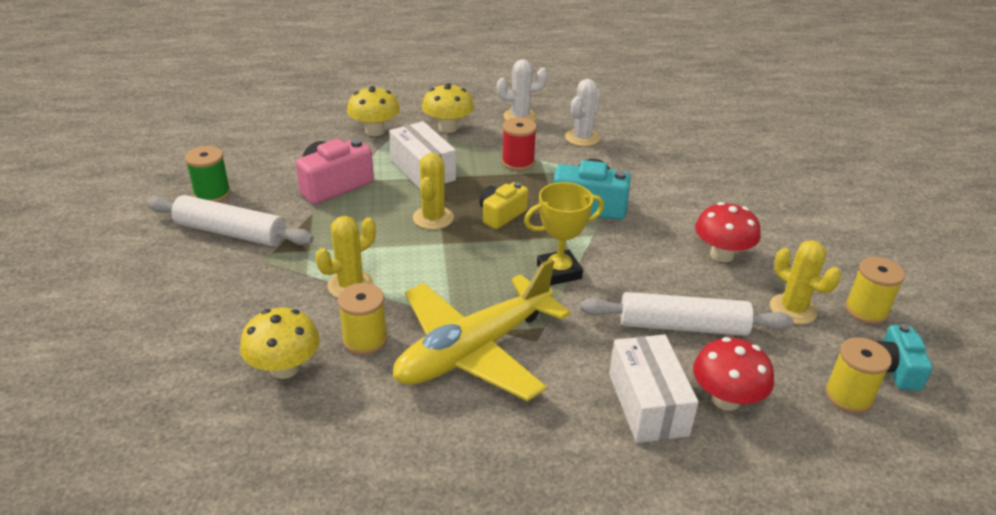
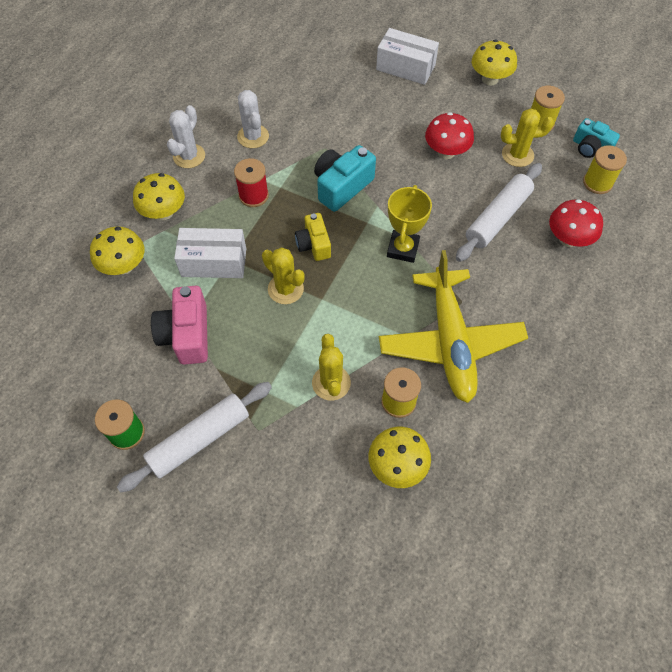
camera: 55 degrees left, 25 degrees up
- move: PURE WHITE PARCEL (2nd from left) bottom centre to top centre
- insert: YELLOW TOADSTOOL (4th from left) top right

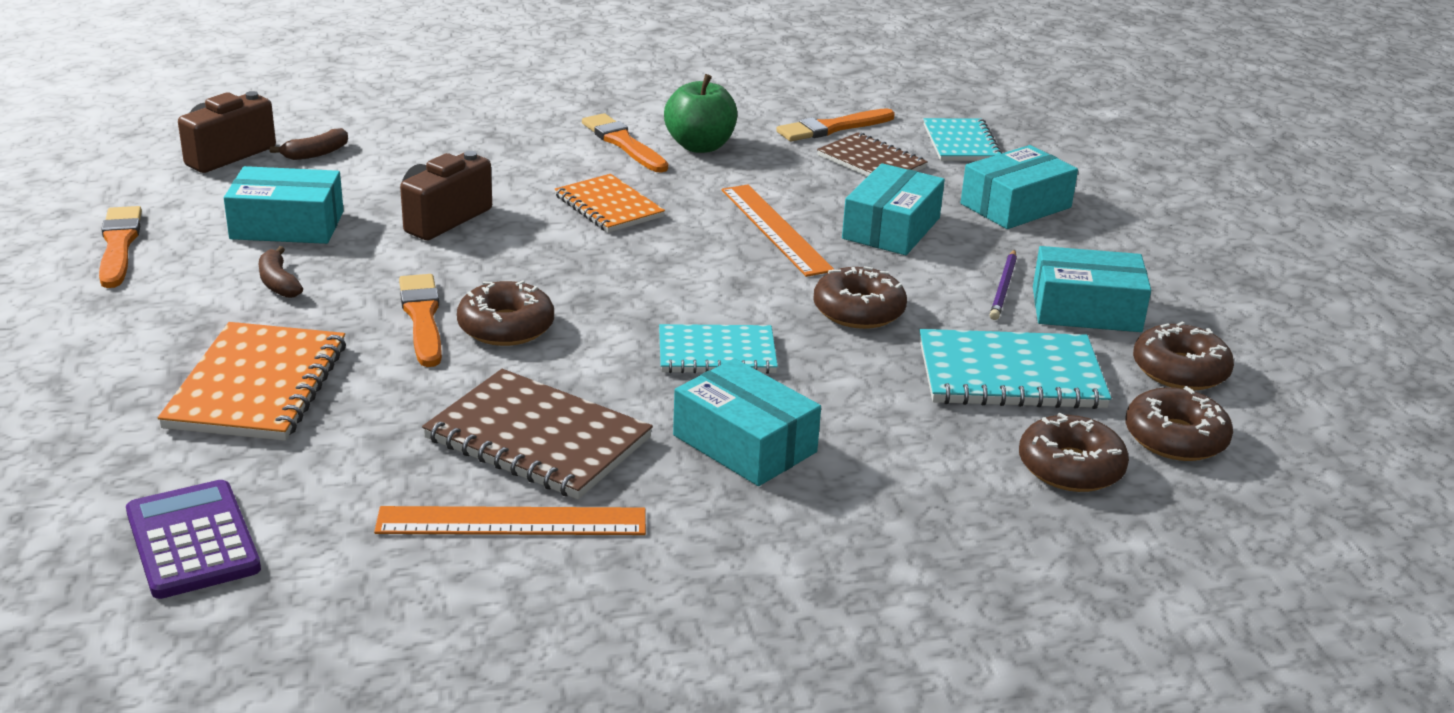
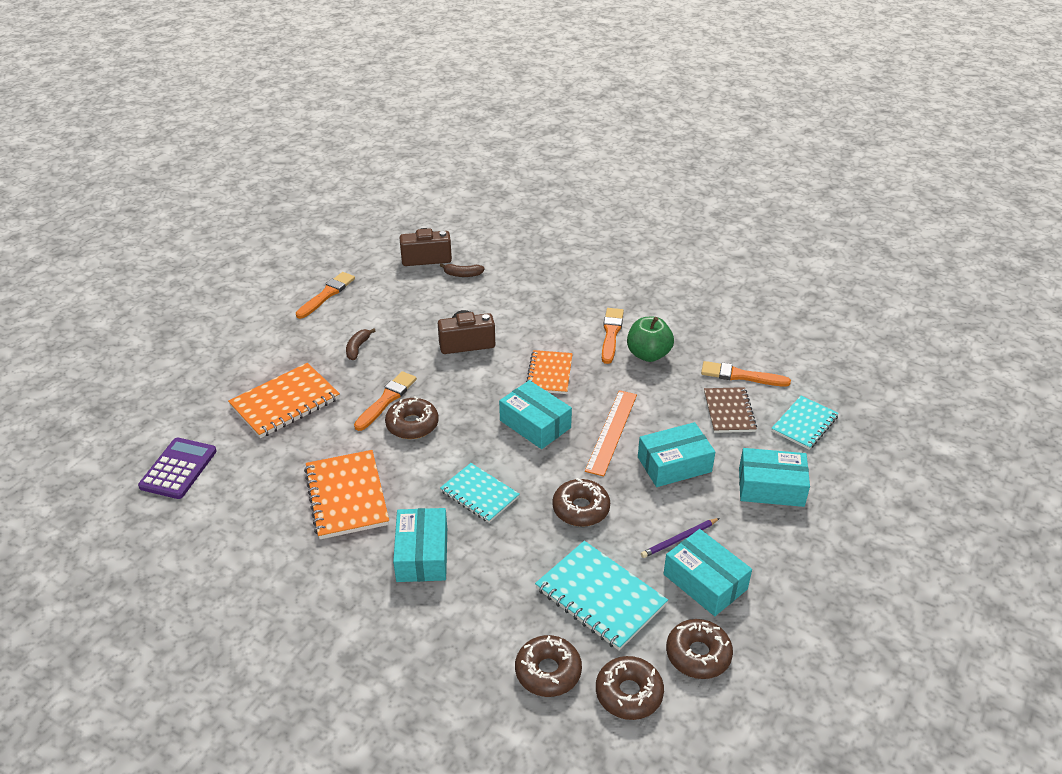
camera: 45 degrees right, 10 degrees up
- recolor: RUSSET NOTEBOOK (1st from left) centre to BRIGHT ORANGE NOTEBOOK (2nd from left) middle left
- move: TURQUOISE PARCEL (1st from left in the first image) top left to TURQUOISE PARCEL (2nd from left) centre
- delete: BRIGHT ORANGE MEASURING STICK (1st from left) bottom centre

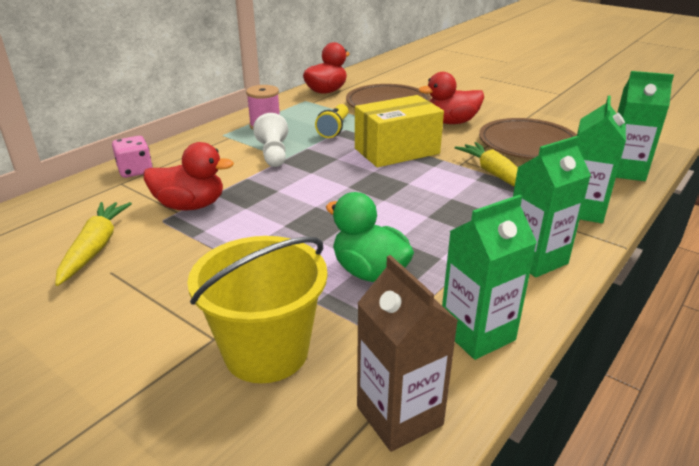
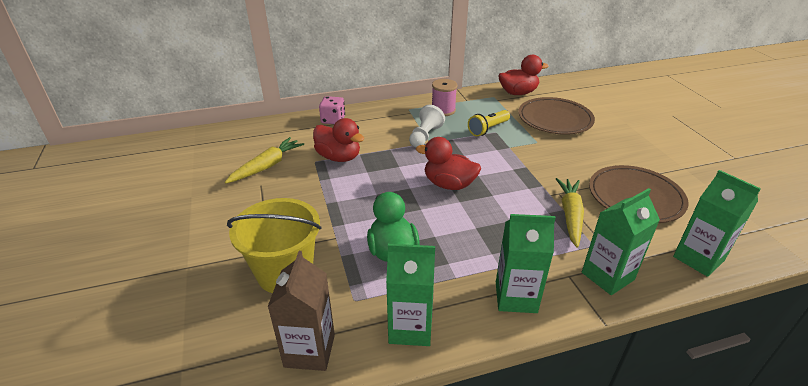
camera: 35 degrees right, 5 degrees up
- move: CRIMSON RUBBER DUCK (3rd from left in the first image) top centre to CRIMSON RUBBER DUCK (2nd from left) centre
- delete: YELLOW PARCEL top centre

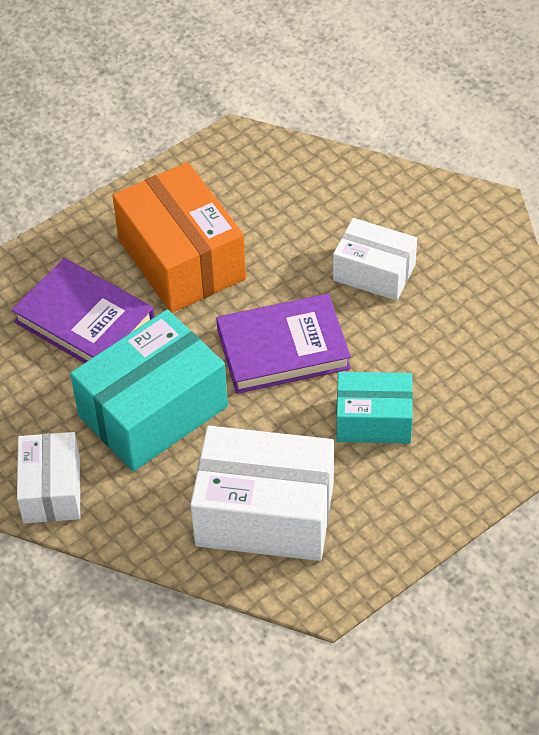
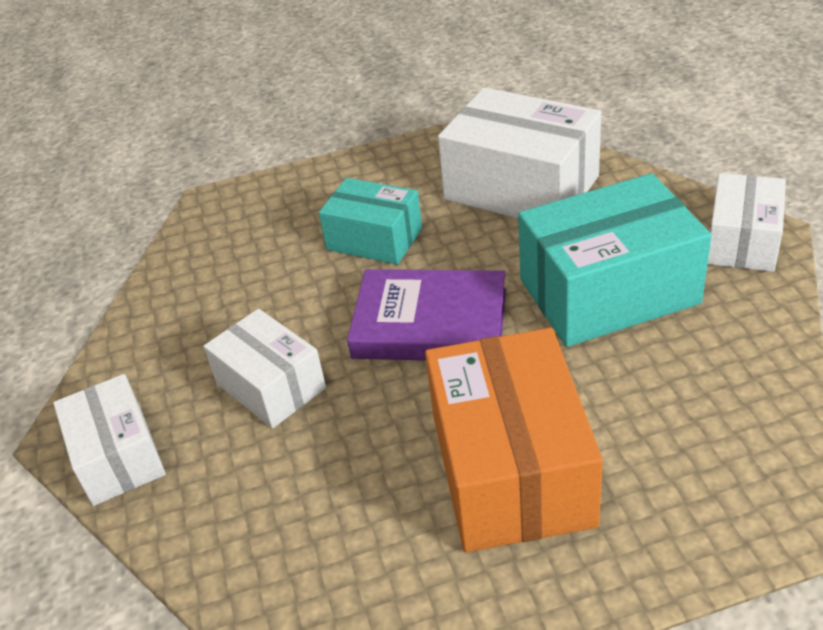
camera: 155 degrees left, 10 degrees down
- insert: PURE WHITE PARCEL (1st from left) bottom left
- delete: PURPLE HARDBACK (1st from left) middle left

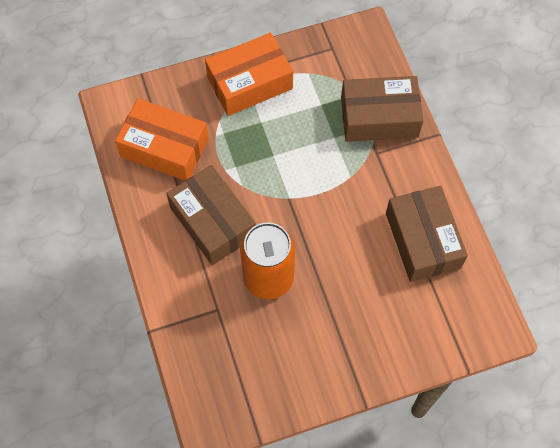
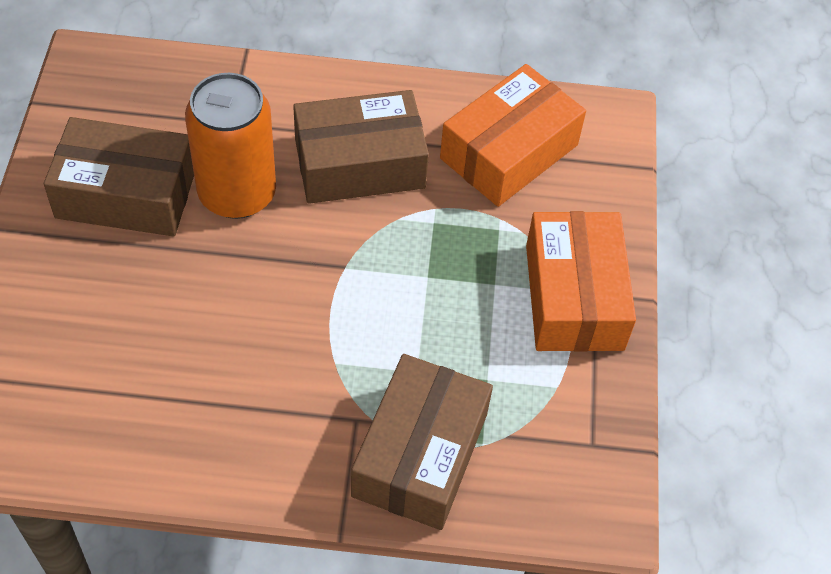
camera: 110 degrees right, 10 degrees down
- move: RUSSET PARCEL (3rd from left in the first image) middle right to RUSSET PARCEL (1st from left) top left

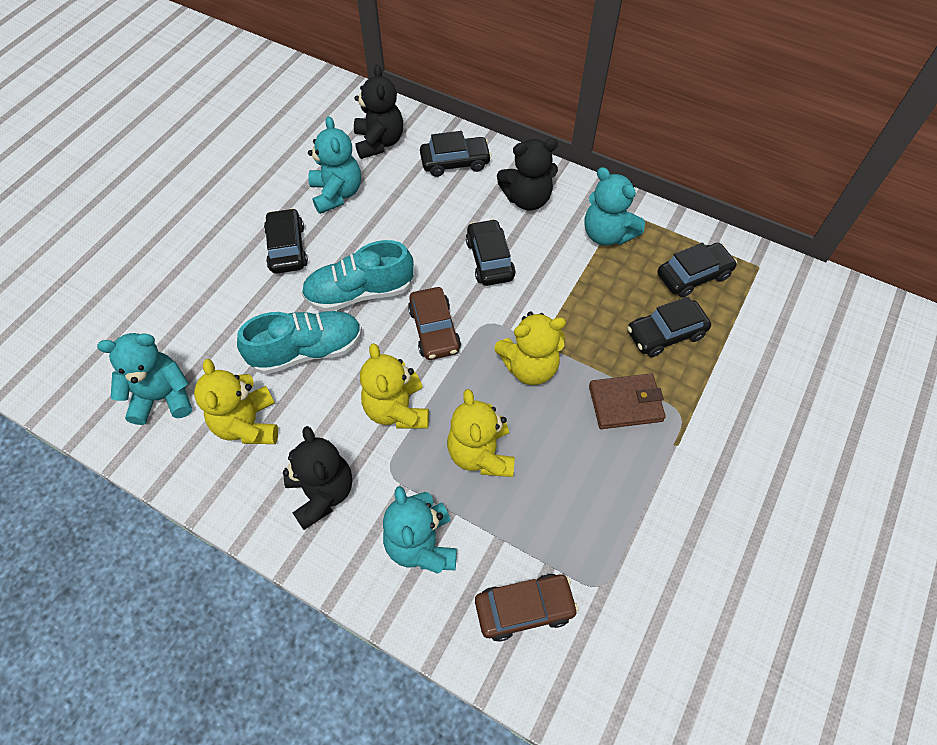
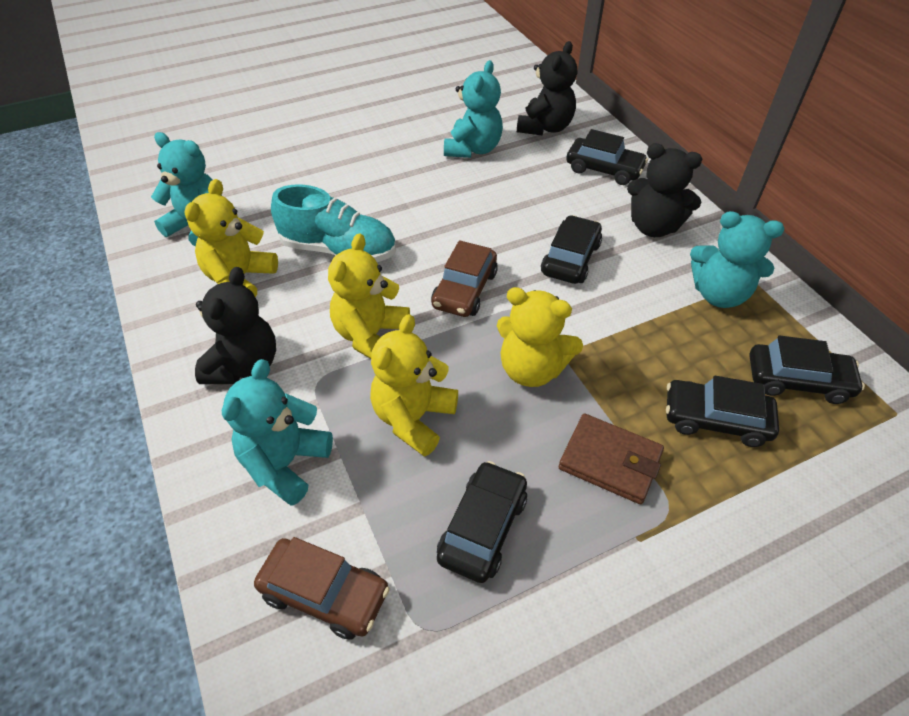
camera: 35 degrees right, 10 degrees down
- move: JET-BLACK CAR (1st from left) top left to bottom centre
- rotate: TURQUOISE TEDDY (4th from left) top centre = middle right 60 degrees counterclockwise
- delete: TURQUOISE SHOE (2nd from left) centre

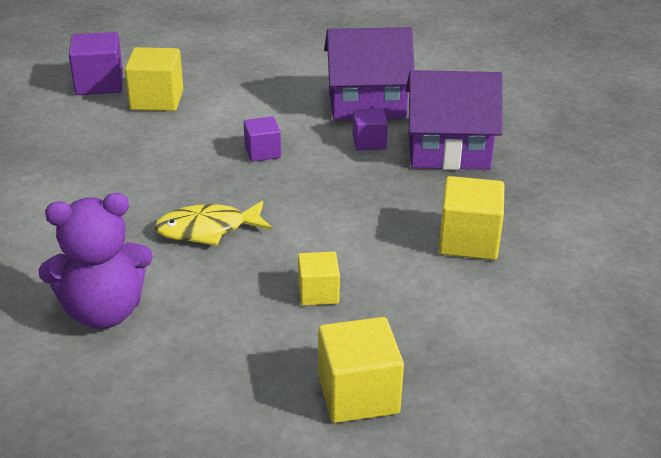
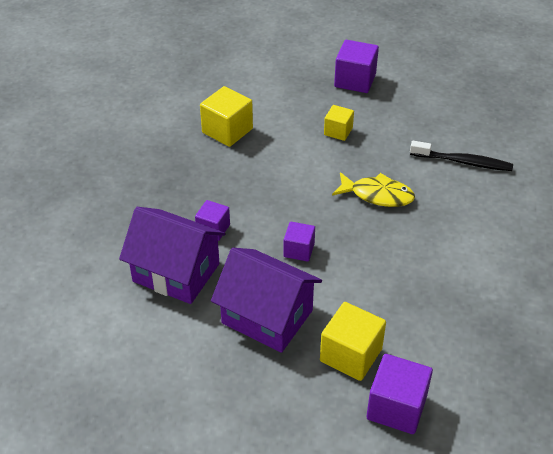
camera: 150 degrees left, 10 degrees up
- move: PURPLE TOY HOUSE (2nd from left) top right to centre
- recolor: YELLOW SOLID CUBE (3rd from left) bottom centre to PURPLE SOLID CUBE (3rd from left) top centre
- replace: PURPLE TEDDY middle left to JET-BLACK TOOTHBRUSH middle right

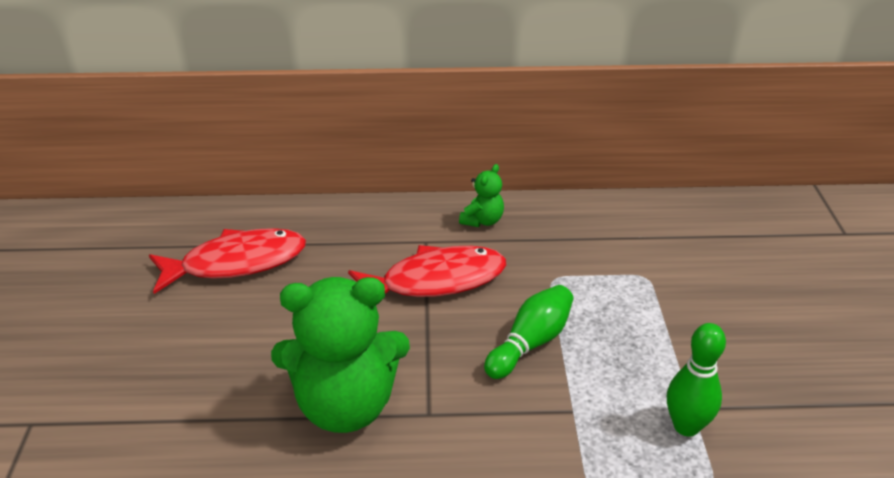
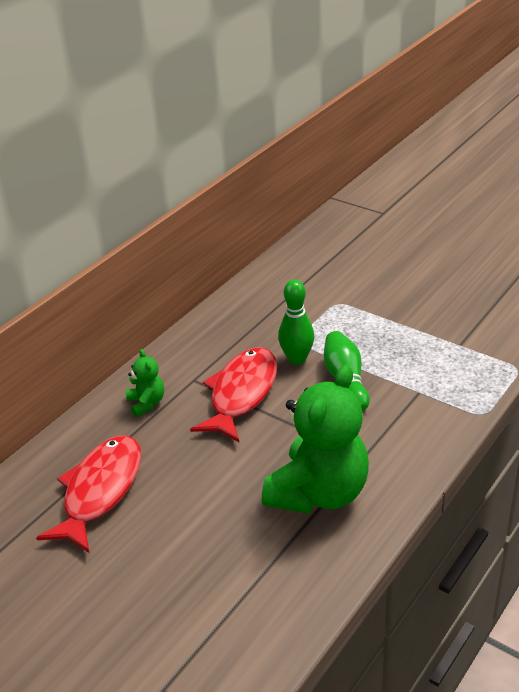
camera: 50 degrees left, 0 degrees up
- move: GREEN TEDDY (2nd from left in the first image) centre to GREEN TEDDY (1st from left) middle left
- move: GREEN BOWLING PIN (2nd from left in the first image) bottom right to GREEN BOWLING PIN (1st from left) centre

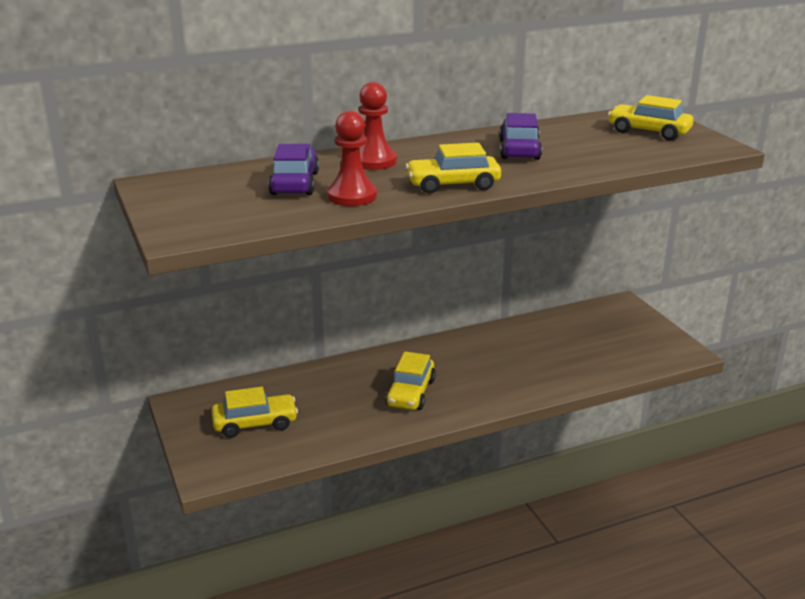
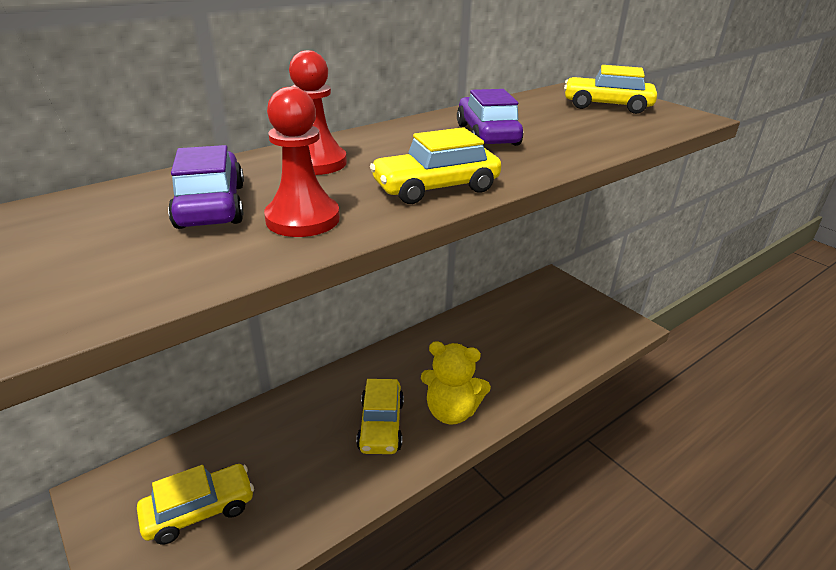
camera: 15 degrees left, 5 degrees up
- insert: YELLOW TEDDY bottom centre

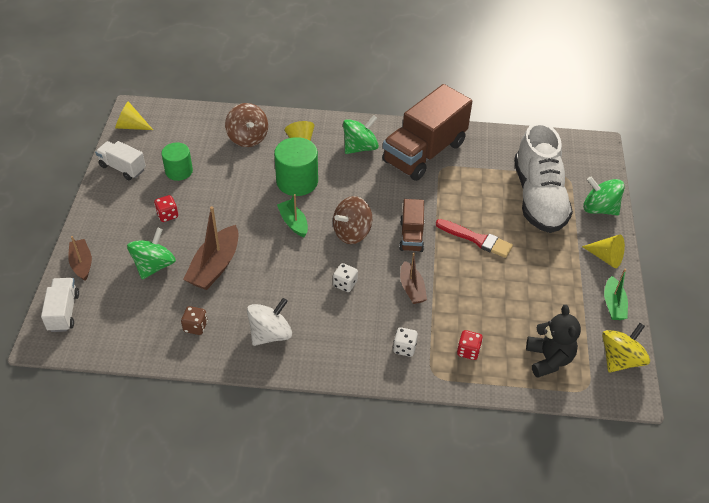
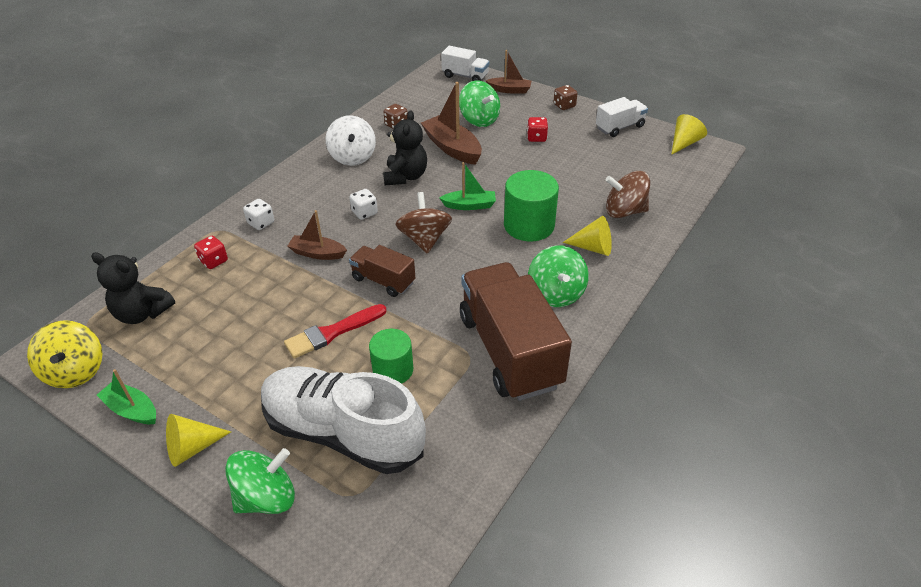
camera: 120 degrees right, 5 degrees down
- move: GREEN CYLINDER SHAPE (1st from left) top left to centre
- insert: JET-BLACK TEDDY (2nd from left) top centre
- insert: RUSSET GAME DIE (2nd from left) top centre

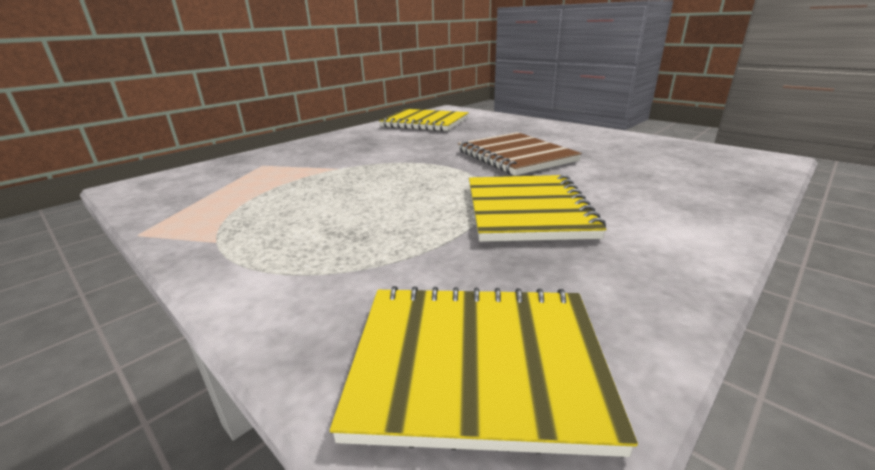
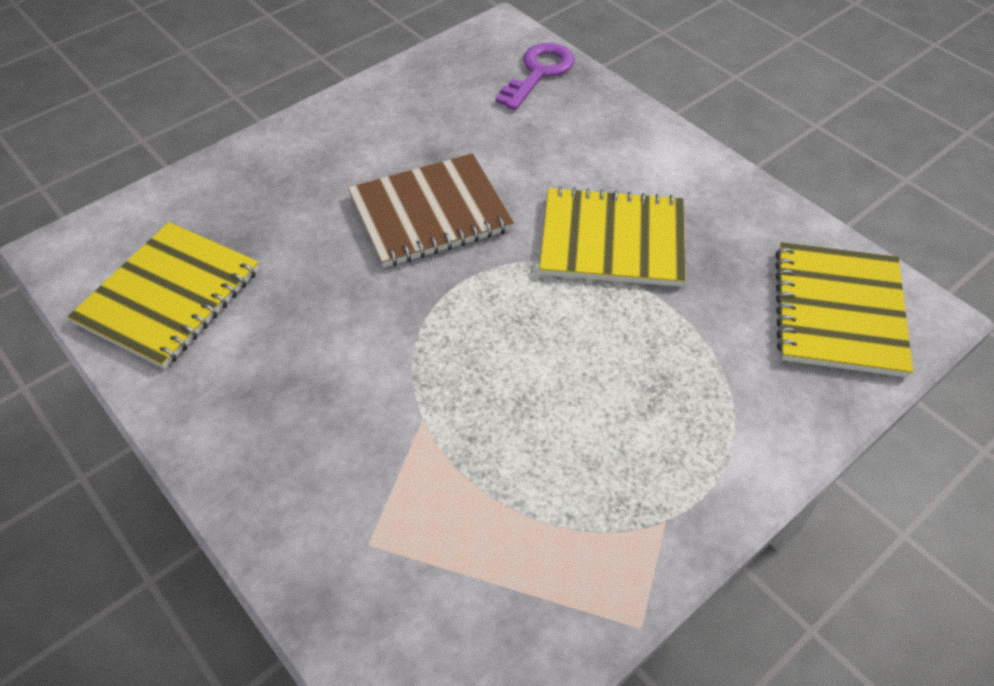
camera: 85 degrees left, 25 degrees up
- insert: PURPLE KEY top centre

